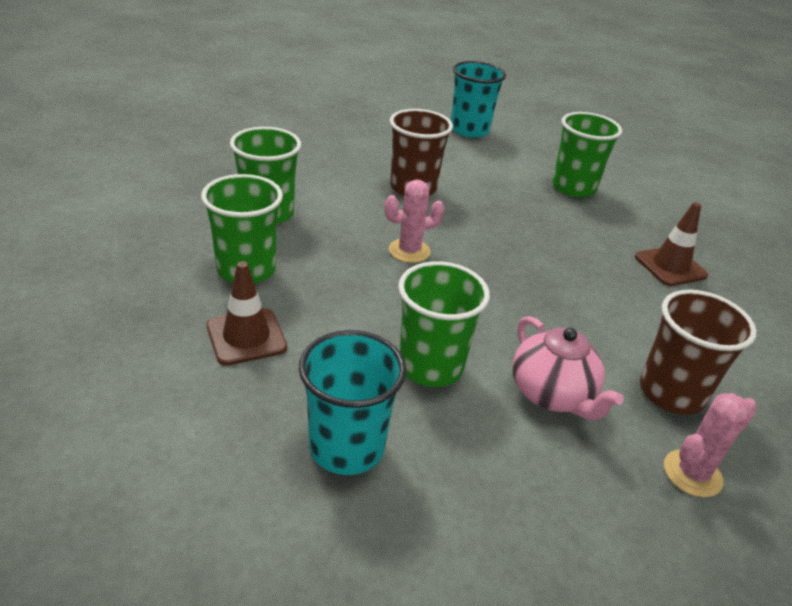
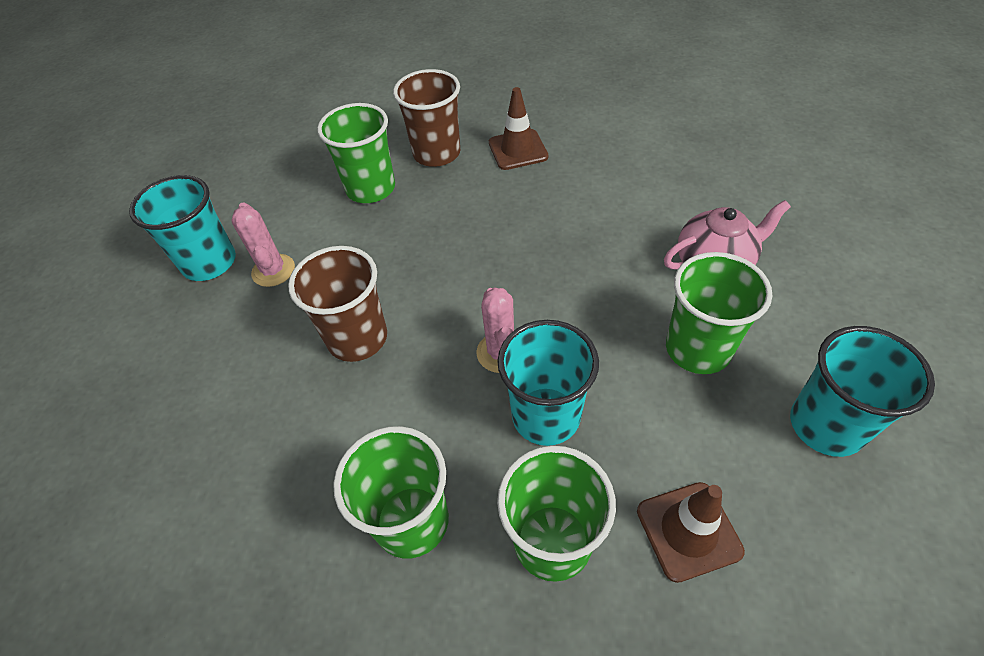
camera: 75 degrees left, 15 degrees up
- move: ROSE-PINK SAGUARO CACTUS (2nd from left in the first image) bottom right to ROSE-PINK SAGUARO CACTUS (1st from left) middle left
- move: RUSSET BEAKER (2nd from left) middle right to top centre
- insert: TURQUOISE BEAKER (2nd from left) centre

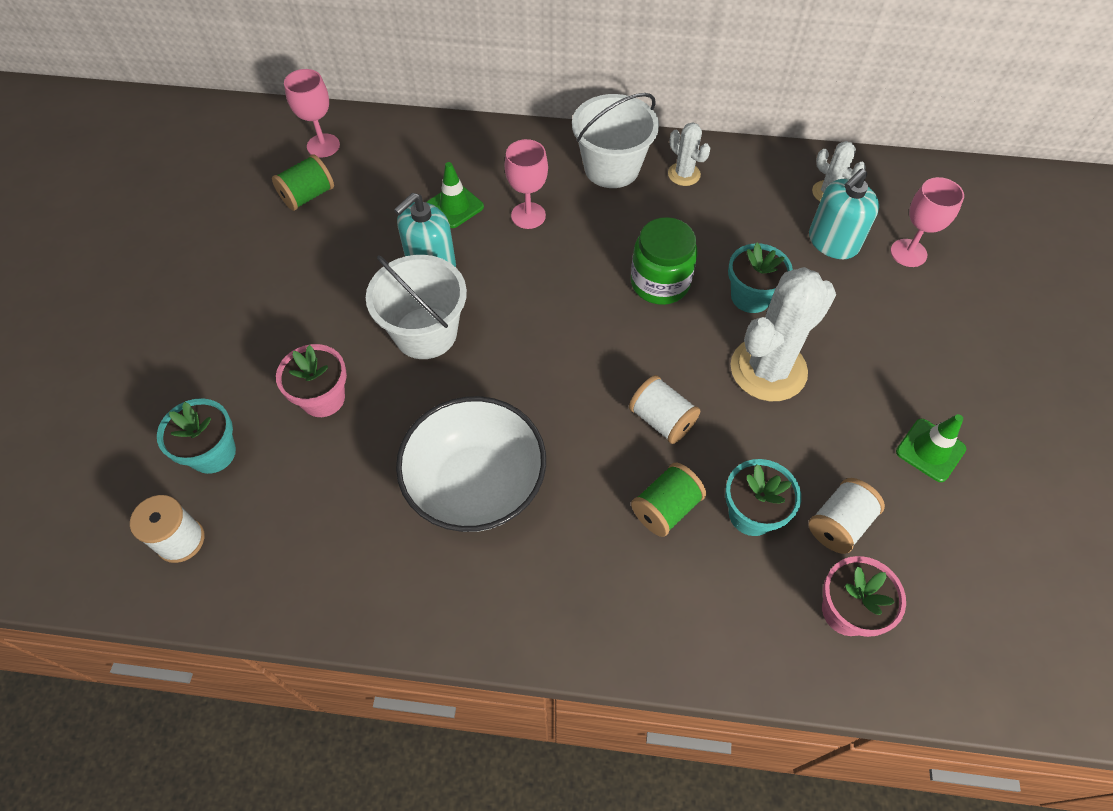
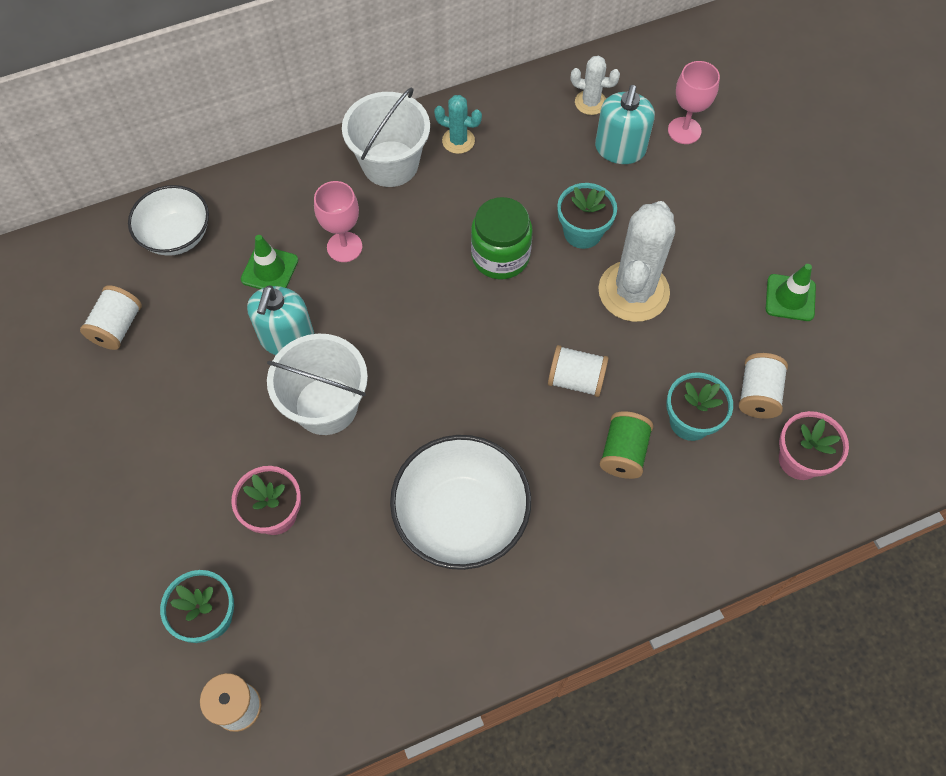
camera: 30 degrees left, 5 degrees up
- recolor: GREEN REEL OF THREAD (1st from left) top left to PURE WHITE REEL OF THREAD (1st from left) middle left
- insert: PURE WHITE SERVING BOWL (1st from left) top left
- recolor: PURE WHITE SAGUARO CACTUS (1st from left) top centre to TURQUOISE SAGUARO CACTUS top centre
- delete: ROSE-PINK WINE GLASS (1st from left) top left

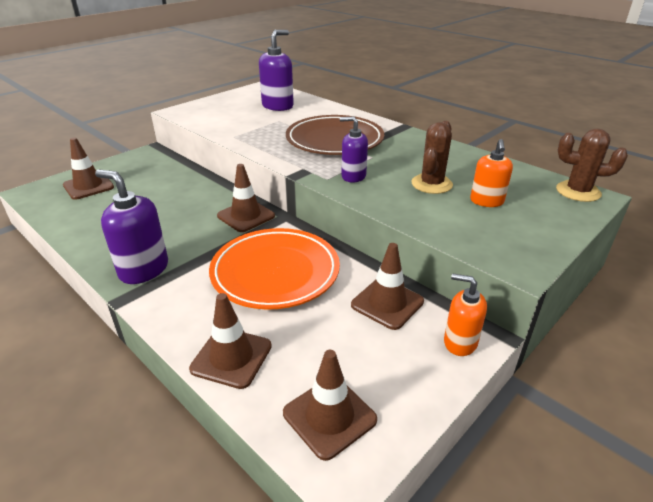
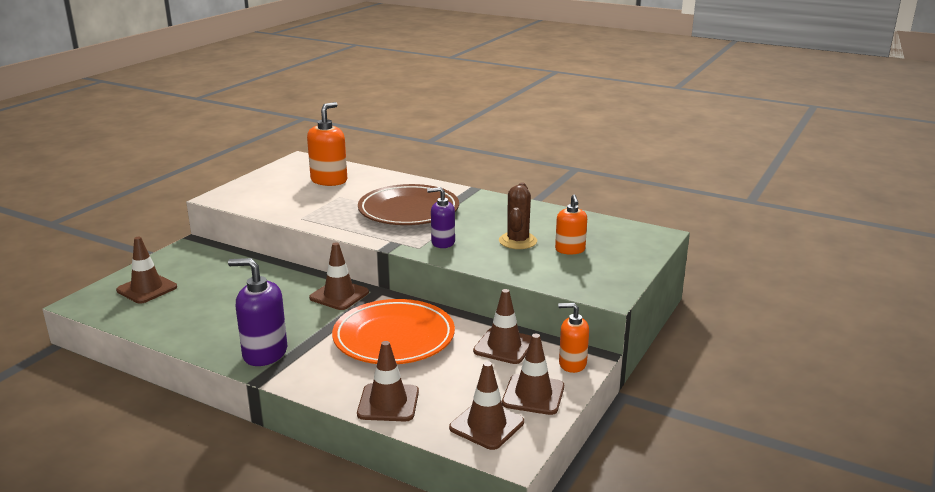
camera: 15 degrees left, 10 degrees down
- recolor: PURPLE SOAP DISPENSER (2nd from left) top centre to BRIGHT ORANGE SOAP DISPENSER (1st from left) top centre
- insert: RUSSET ROAD CONE (6th from left) bottom centre
- delete: RUSSET SAGUARO CACTUS (2nd from left) top right

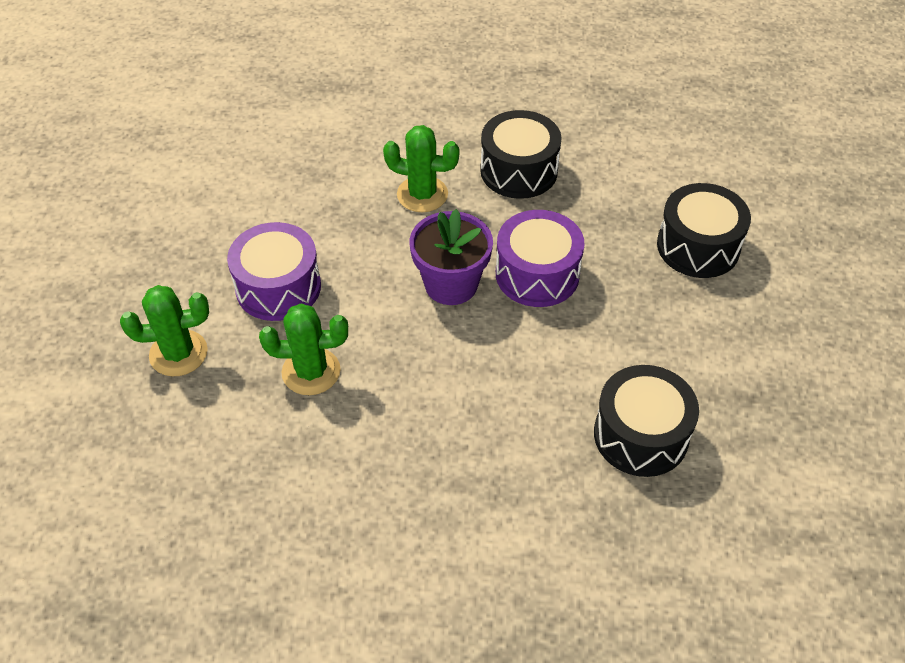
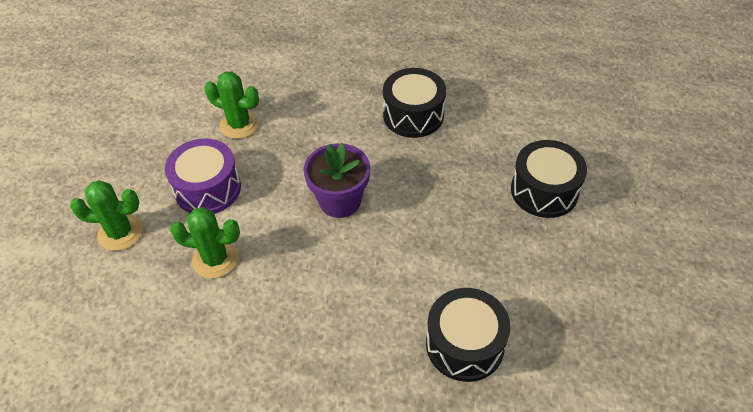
camera: 10 degrees right, 0 degrees up
- move: GREEN SAGUARO CACTUS (3rd from left) top centre to top left
- delete: PURPLE SNARE DRUM (2nd from left) centre

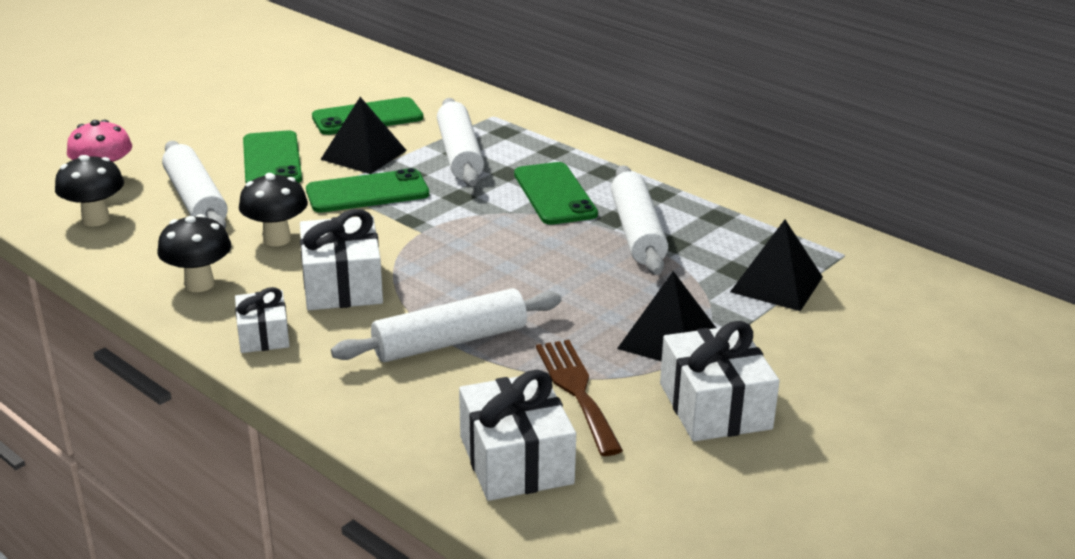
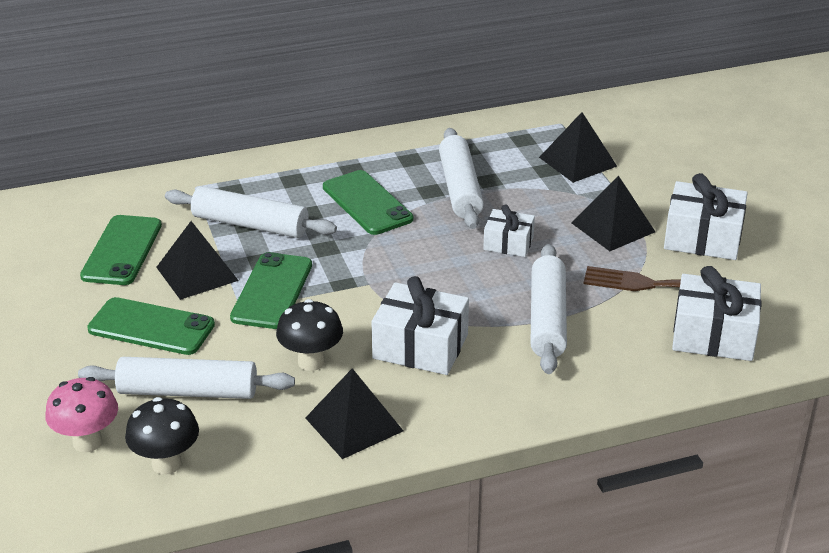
camera: 60 degrees left, 5 degrees up
- replace: JET-BLACK TOADSTOOL (2nd from left) middle left to JET-BLACK PYRAMID (2nd from left) bottom centre
- rotate: GREEN SMARTPHONE (4th from left) centre = centre 45 degrees clockwise
- rotate: PURE WHITE DOUGH ROLLER (4th from left in the first image) centre = top centre 60 degrees clockwise
- move: PURE WHITE PRESENT (1st from left in the first image) middle left to PURE WHITE PRESENT (2nd from left) centre

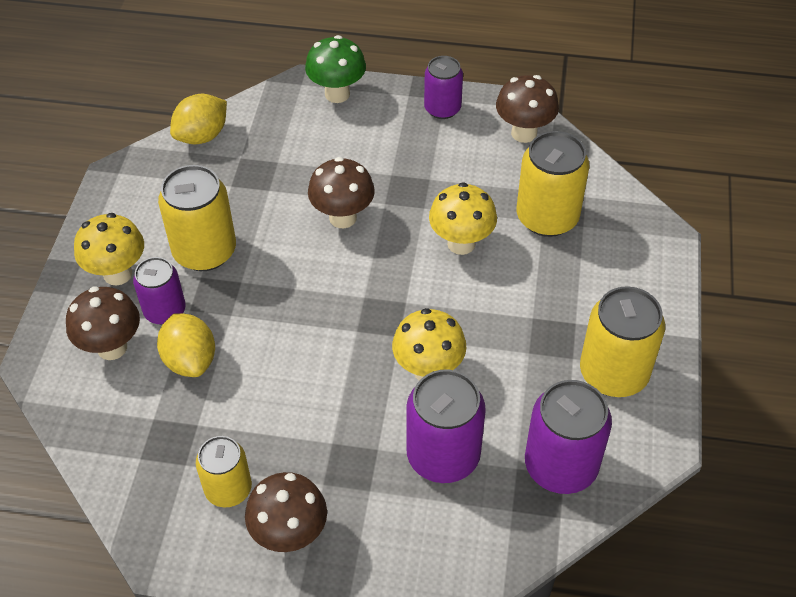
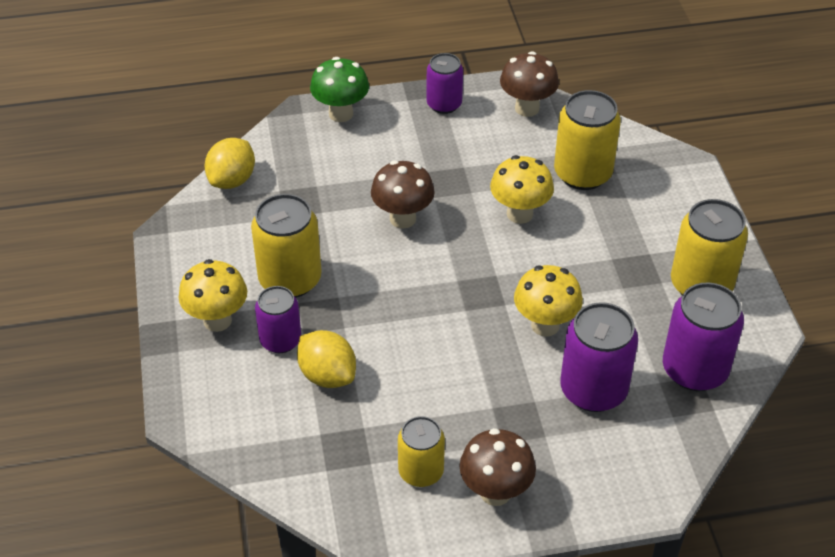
camera: 20 degrees left, 5 degrees down
- delete: RUSSET TOADSTOOL (1st from left) middle left

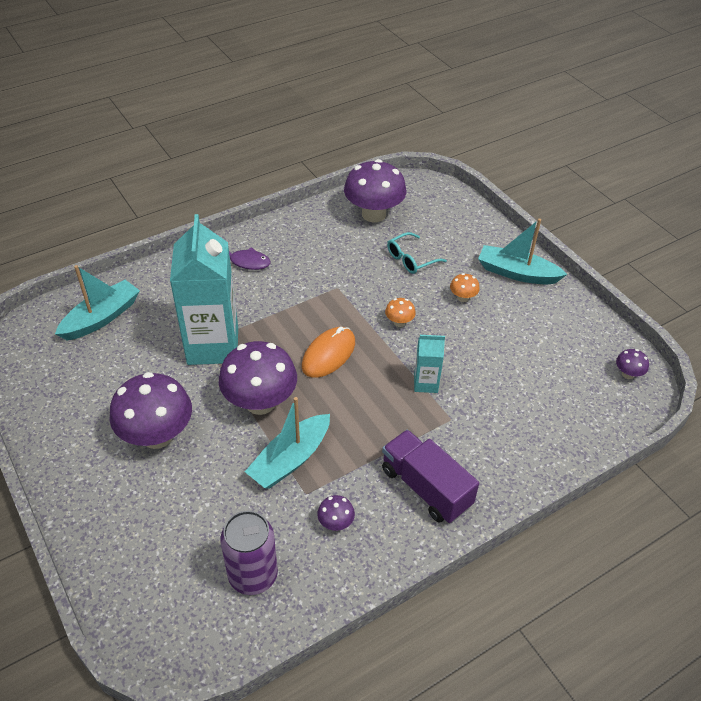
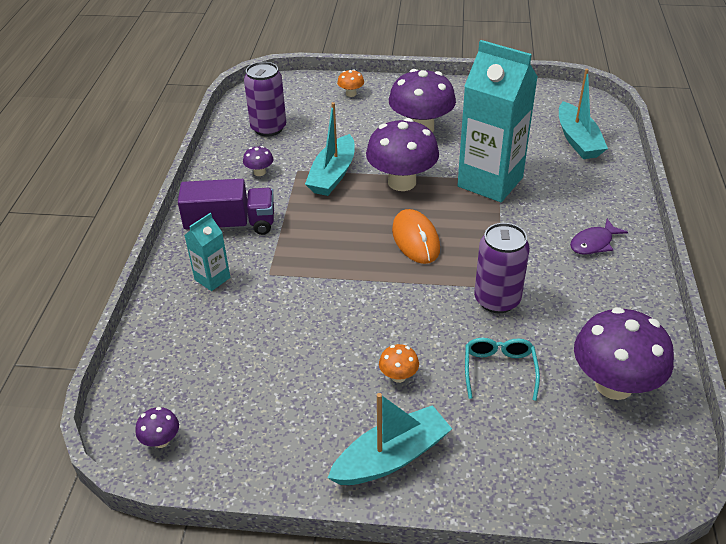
camera: 130 degrees right, 5 degrees down
- move: TURQUOISE CARTON (2nd from left in the first image) centre to TURQUOISE CARTON (1st from left) middle left
- rotate: TURQUOISE BOAT (2nd from left in the first image) centre = top centre 150 degrees counterclockwise
- move: BRIGHT ORANGE TOADSTOOL (1st from left) centre to top centre
- insert: PURPLE CAN (2nd from left) middle right

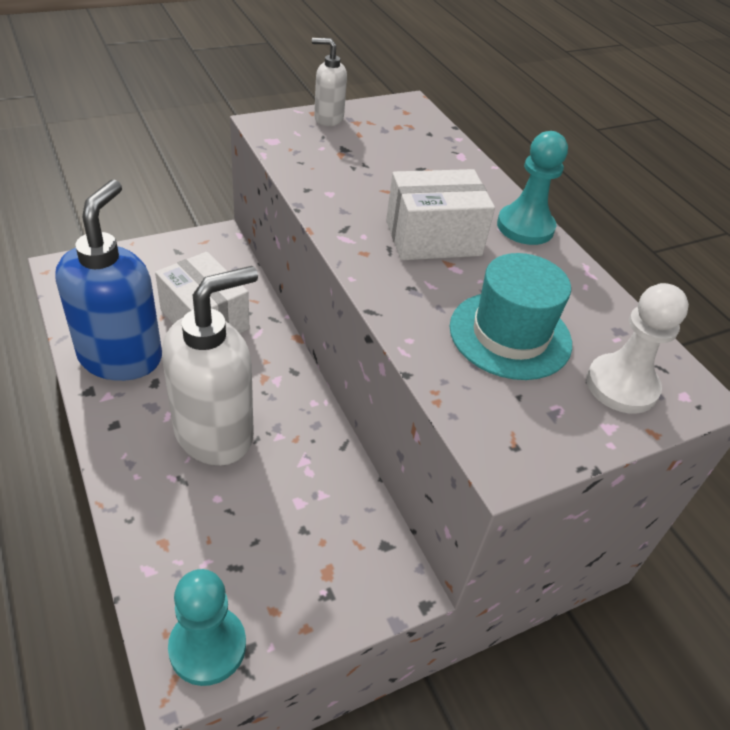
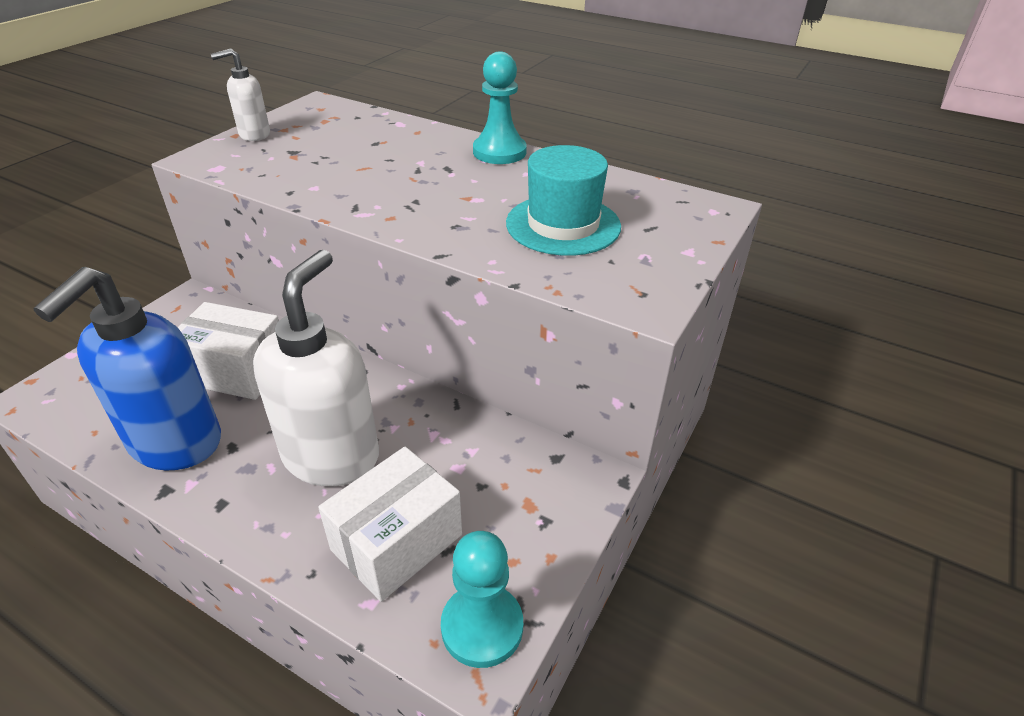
camera: 30 degrees left, 5 degrees down
- rotate: COBALT SOAP DISPENSER middle left = middle left 135 degrees counterclockwise
- move: PURE WHITE PARCEL (2nd from left) top centre to bottom centre
- delete: PURE WHITE GAME PAWN middle right

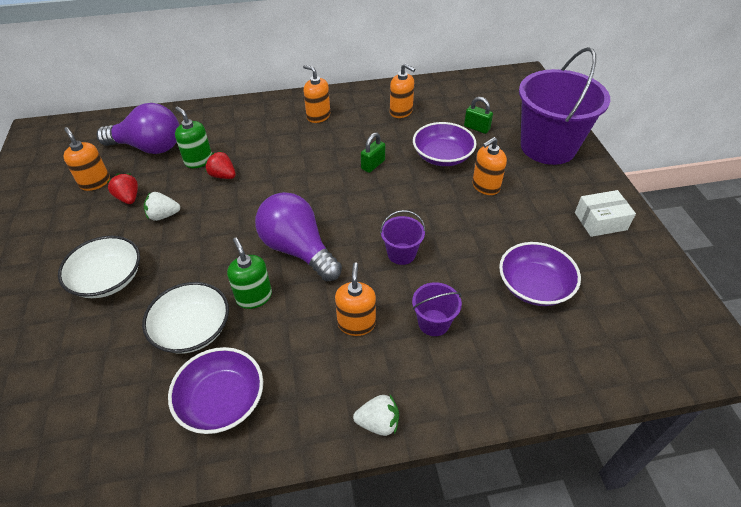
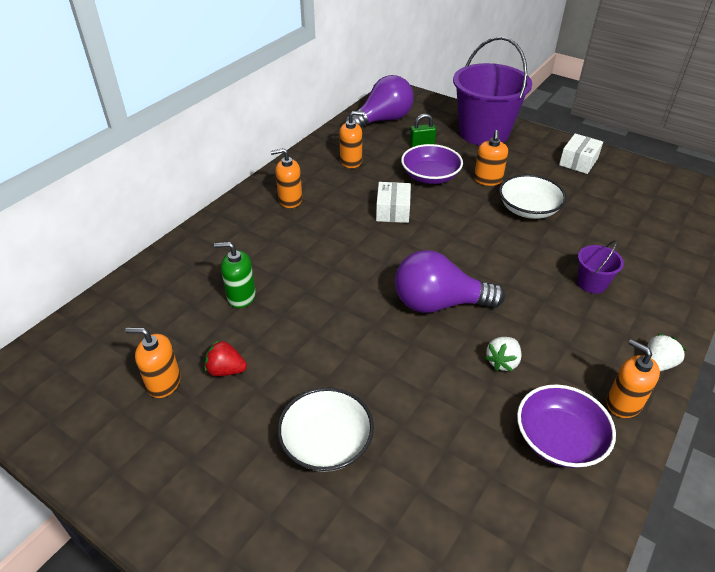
camera: 45 degrees left, 5 degrees down
- move: PURPLE LIGHT BULB (1st from left) top left to top centre
- replace: GREEN LOCK (1st from left) top centre to PURE WHITE PARCEL (1st from left) centre
- move: PURE WHITE TOY STRAWBERRY (1st from left) middle left to middle right
- move: PURE WHITE SERVING BOWL (2nd from left) middle left to middle right
- move: BRIGHT ORANGE SOAP DISPENSER (3rd from left in the first image) centre to BRIGHT ORANGE SOAP DISPENSER (5th from left) middle right
- delete: CRIMSON TOY STRAWBERRY (2nd from left) top left
- delete: GREEN SOAP DISPENSER (2nd from left) centre
- delete: PURPLE SAND BUCKET (1st from left) centre
- delete: PURPLE SERVING BOWL (3rd from left) middle right

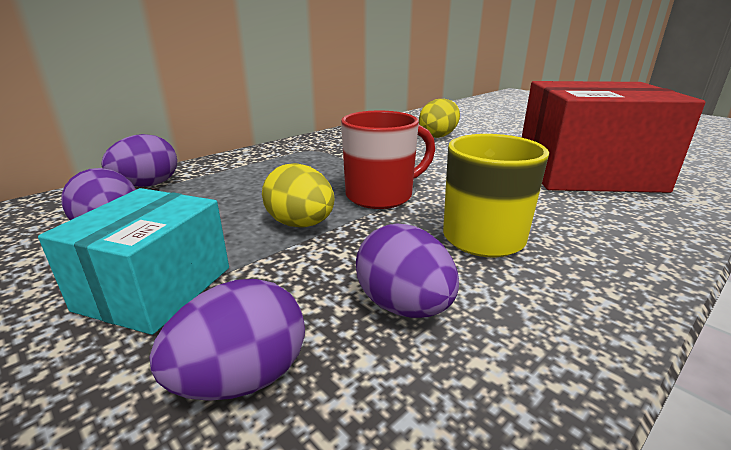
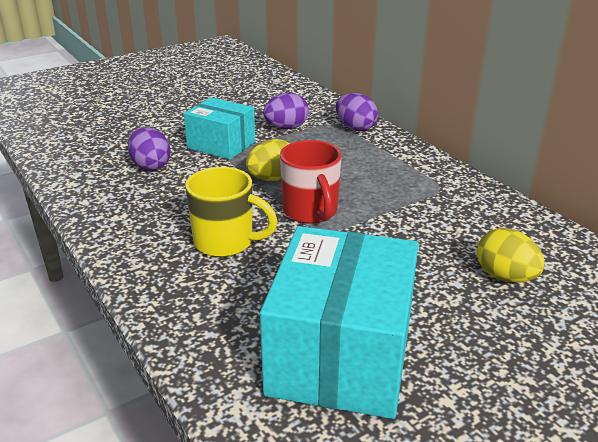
camera: 100 degrees right, 5 degrees up
- recolor: CRIMSON PARCEL top right to TURQUOISE PARCEL (2nd from left) bottom centre
- delete: PURPLE EGG SHAPE (4th from left) centre

